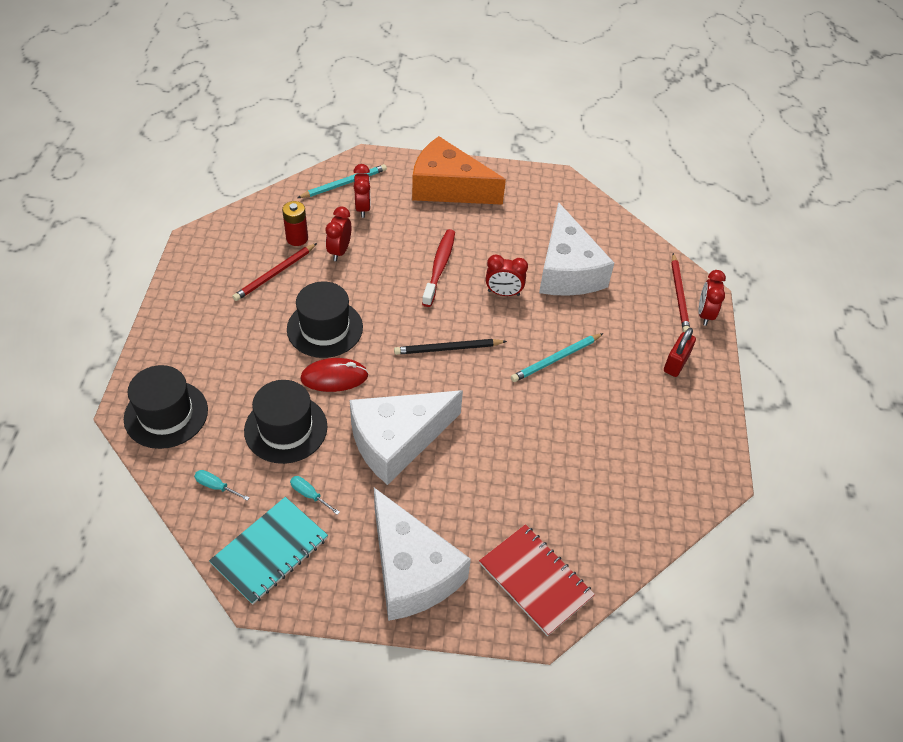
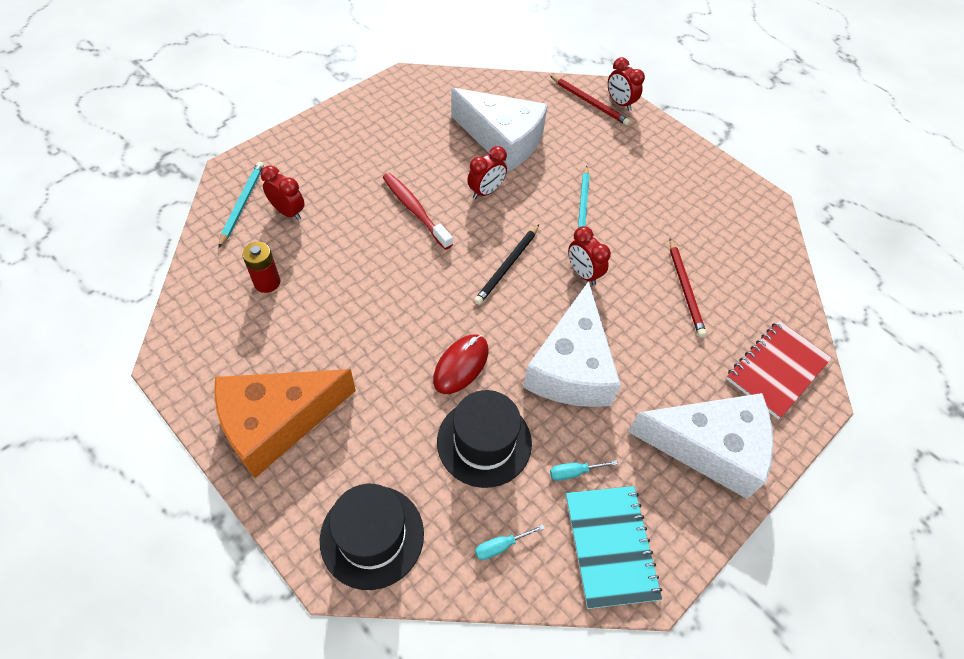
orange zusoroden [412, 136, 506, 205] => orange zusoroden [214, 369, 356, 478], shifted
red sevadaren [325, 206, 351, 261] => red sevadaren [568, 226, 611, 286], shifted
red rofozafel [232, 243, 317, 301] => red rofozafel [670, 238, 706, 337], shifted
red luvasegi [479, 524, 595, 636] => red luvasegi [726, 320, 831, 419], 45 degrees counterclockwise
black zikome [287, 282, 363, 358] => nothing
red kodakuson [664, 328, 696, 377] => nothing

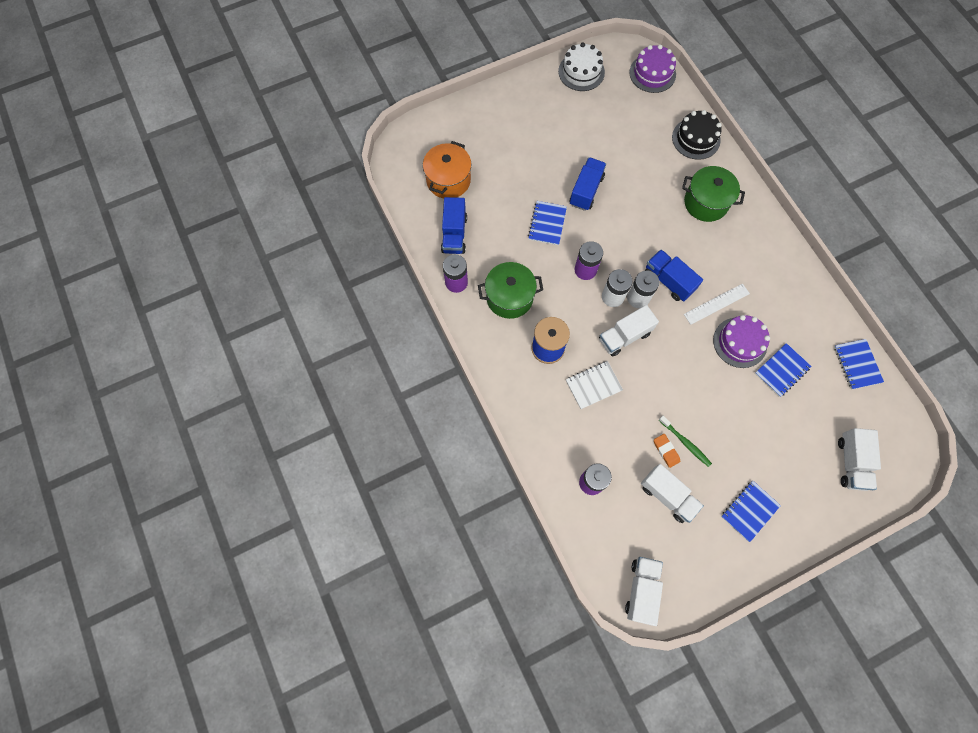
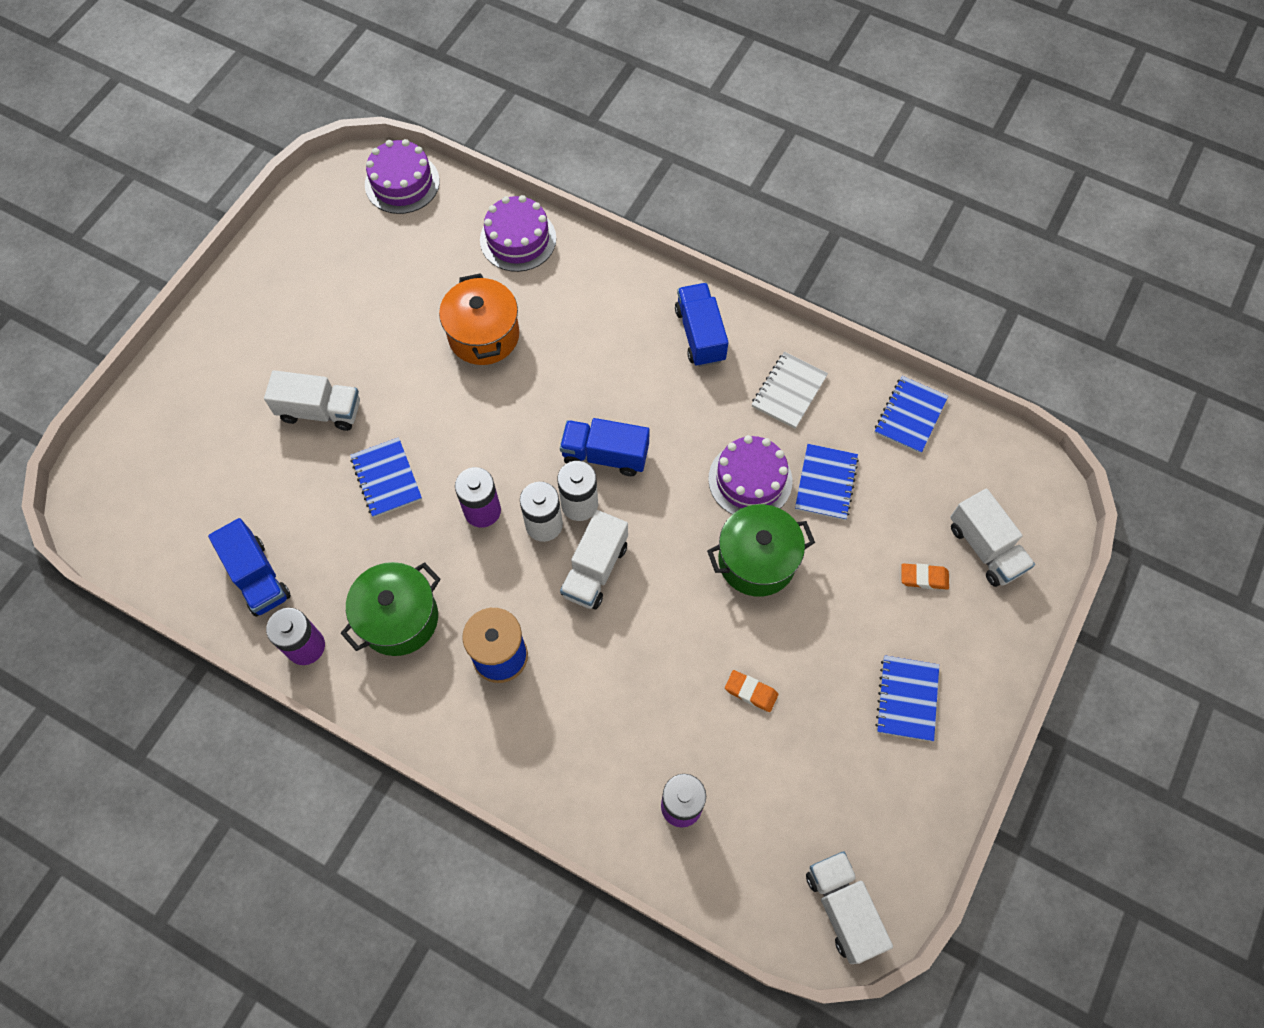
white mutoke [641, 464, 704, 523] => white mutoke [264, 370, 360, 431], shifted
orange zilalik [423, 141, 472, 199] => orange zilalik [439, 273, 519, 365], shifted
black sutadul [672, 110, 722, 160] => purple sutadul [480, 195, 556, 272]
blue mutoke [570, 157, 606, 211] => blue mutoke [675, 283, 728, 367], shifted
green zilalik [682, 166, 745, 222] => green zilalik [707, 504, 815, 597], shifted
white luvasegi [566, 361, 623, 409] => white luvasegi [752, 352, 828, 429], shifted
blue luvasegi [834, 339, 884, 390] => blue luvasegi [875, 376, 948, 454], 75 degrees clockwise
nothing => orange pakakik [901, 563, 949, 589]
white sutadul [558, 43, 605, 91] => nothing
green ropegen [659, 416, 712, 467] => nothing
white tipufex [684, 284, 750, 325] => nothing

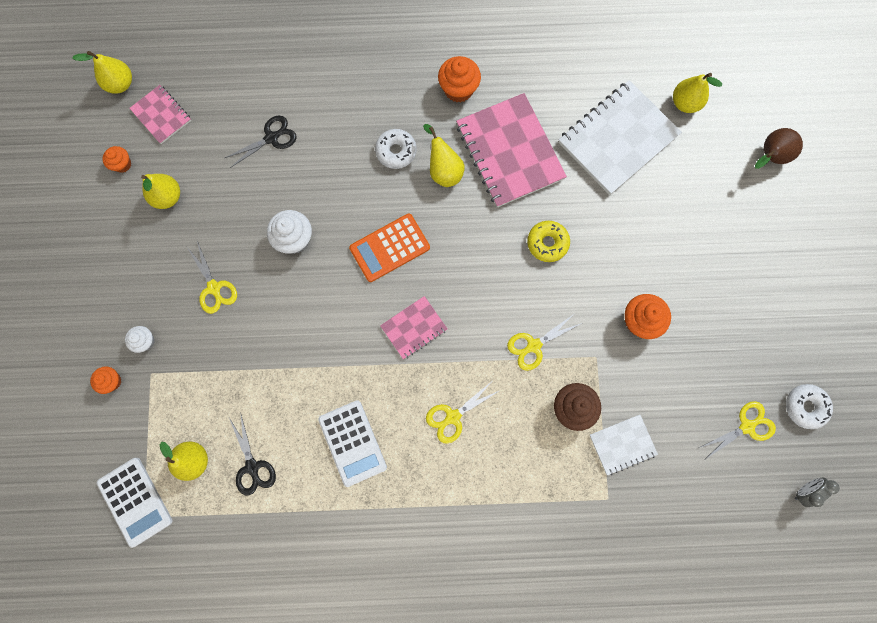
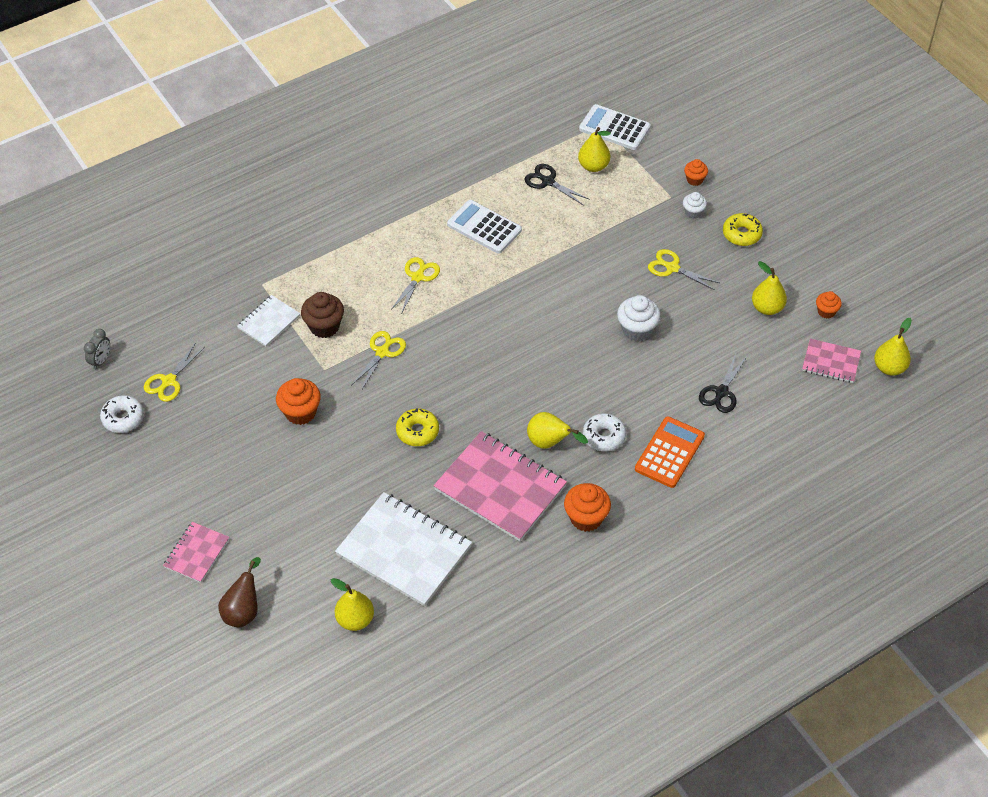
pink luvasegi [380, 296, 447, 359] => pink luvasegi [163, 522, 229, 583], shifted
white luvasegi [558, 80, 682, 195] => white luvasegi [335, 492, 472, 606], 75 degrees counterclockwise
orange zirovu [349, 213, 430, 282] => orange zirovu [635, 416, 705, 488], shifted
nothing => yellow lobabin [723, 213, 763, 246]

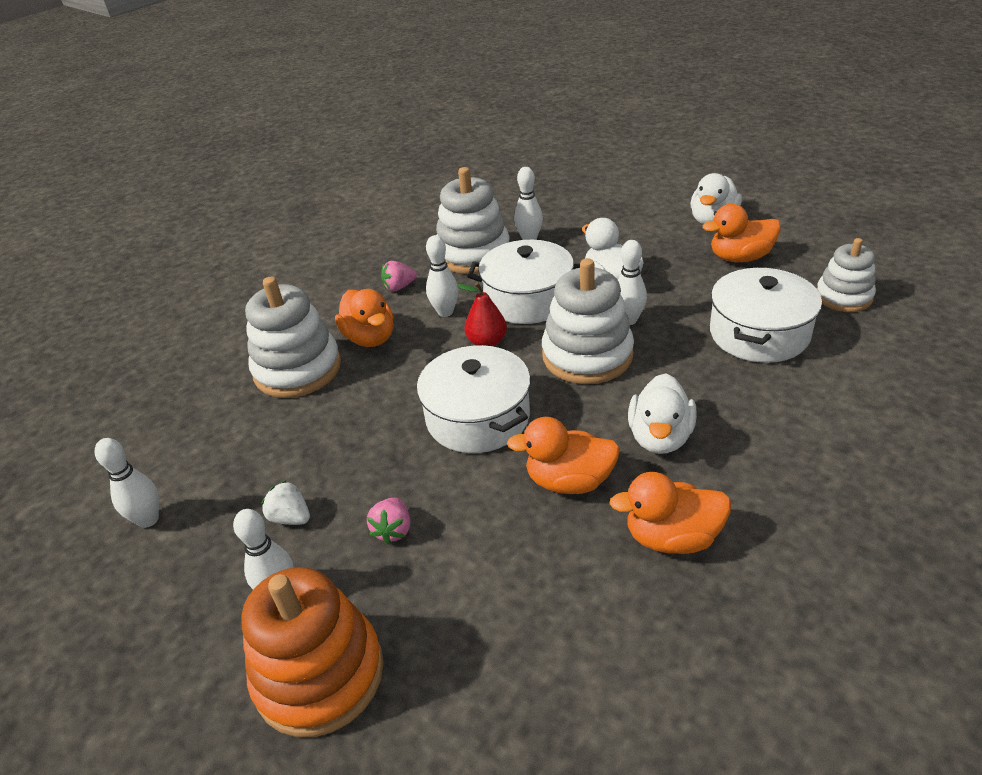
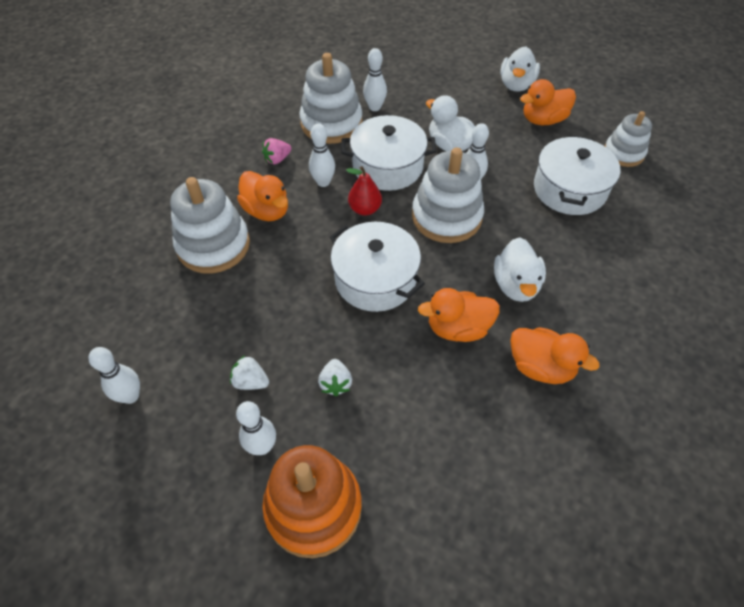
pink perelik [367, 497, 410, 545] => white perelik [318, 359, 352, 396]
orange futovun [609, 472, 731, 554] => orange futovun [510, 327, 599, 384], 135 degrees counterclockwise

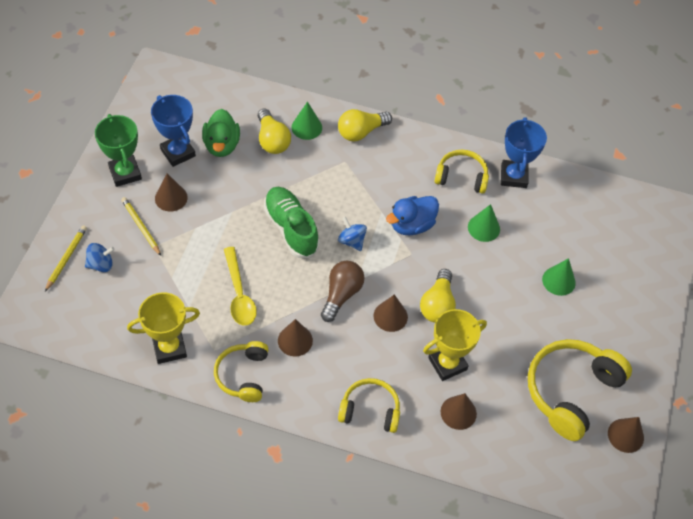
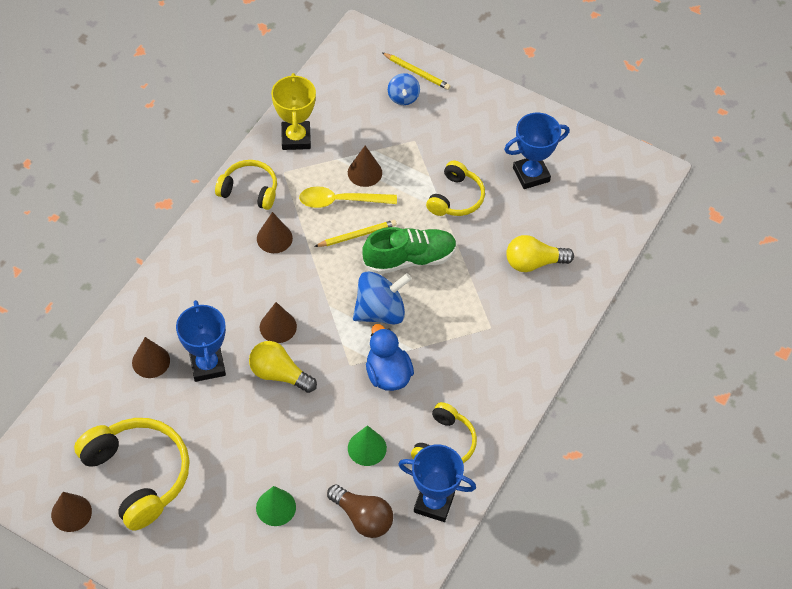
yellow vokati [423, 309, 487, 381] => blue vokati [176, 300, 226, 382]
yellow rofozafel [121, 197, 161, 256] => yellow rofozafel [314, 220, 397, 247], shifted
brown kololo [321, 261, 365, 322] => brown kololo [327, 484, 393, 538], shifted
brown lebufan [155, 173, 188, 212] => brown lebufan [348, 145, 382, 187], shifted
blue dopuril [338, 217, 367, 251] => blue dopuril [353, 271, 412, 325], x1.75
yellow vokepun [338, 378, 400, 433] => yellow vokepun [426, 160, 485, 216], shifted
green vokati [95, 114, 142, 187] => nothing
green futovun [202, 109, 240, 157] => nothing
green lebufan [292, 102, 322, 140] => nothing
yellow kololo [338, 109, 392, 141] => nothing

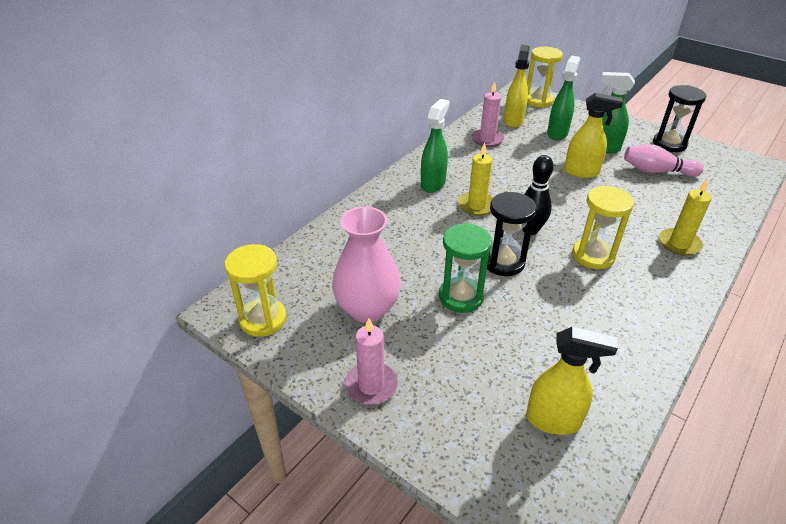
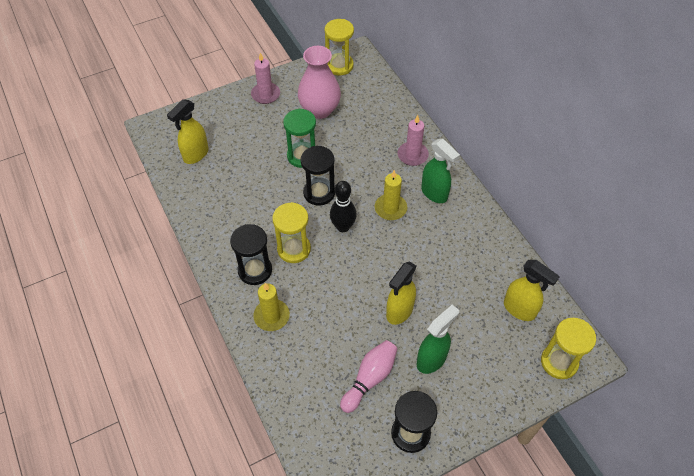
nothing => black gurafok [230, 224, 272, 285]
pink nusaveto [472, 82, 504, 147] => pink nusaveto [397, 115, 429, 166], shifted
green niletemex [547, 56, 580, 141] => nothing

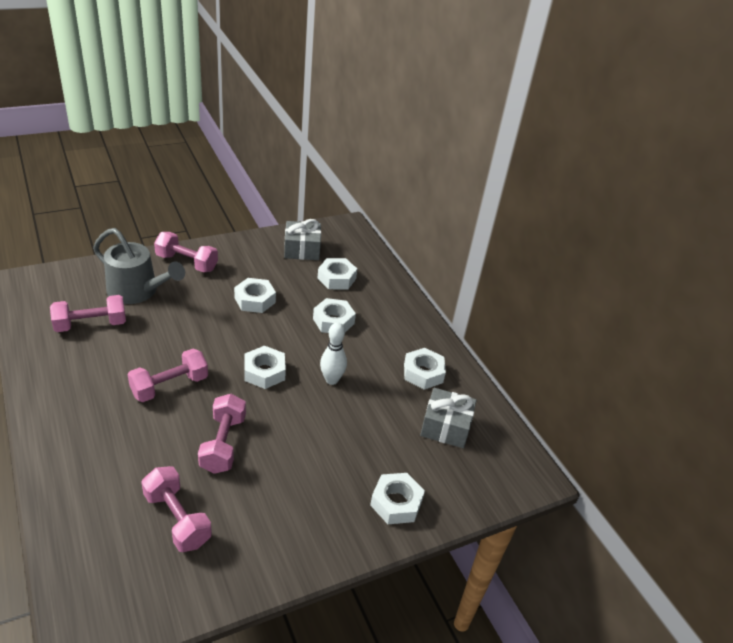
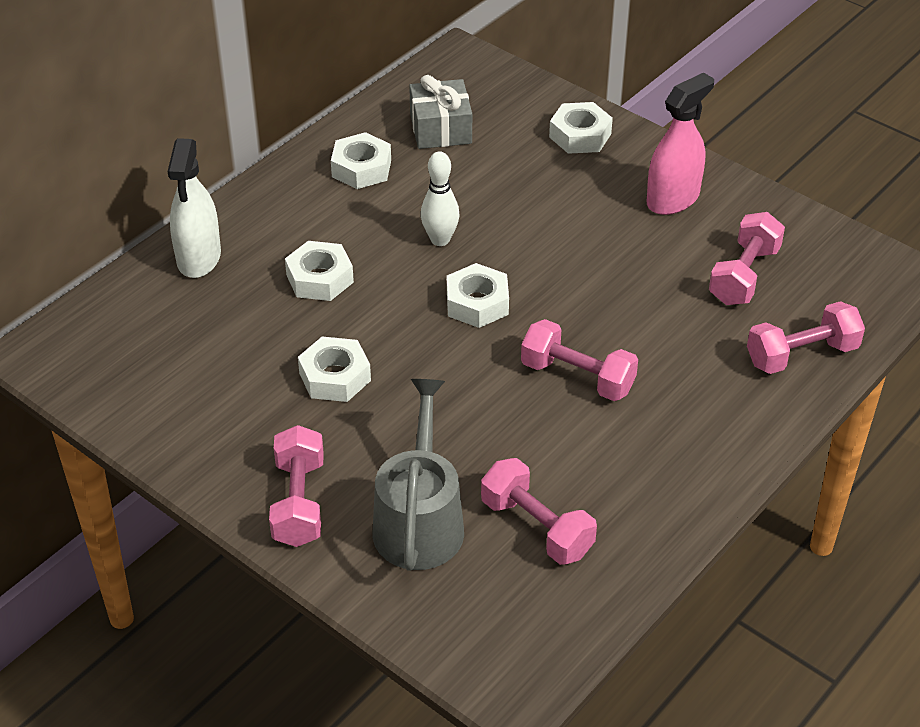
nothing => white niletemex [168, 138, 221, 278]
nothing => pink niletemex [647, 73, 714, 215]
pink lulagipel [198, 394, 246, 474] => pink lulagipel [747, 301, 865, 374], shifted
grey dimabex [284, 219, 321, 260] => nothing
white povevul [317, 258, 357, 289] => nothing

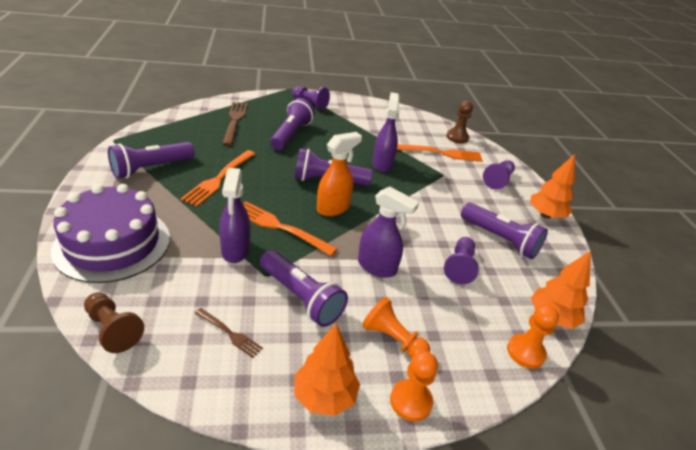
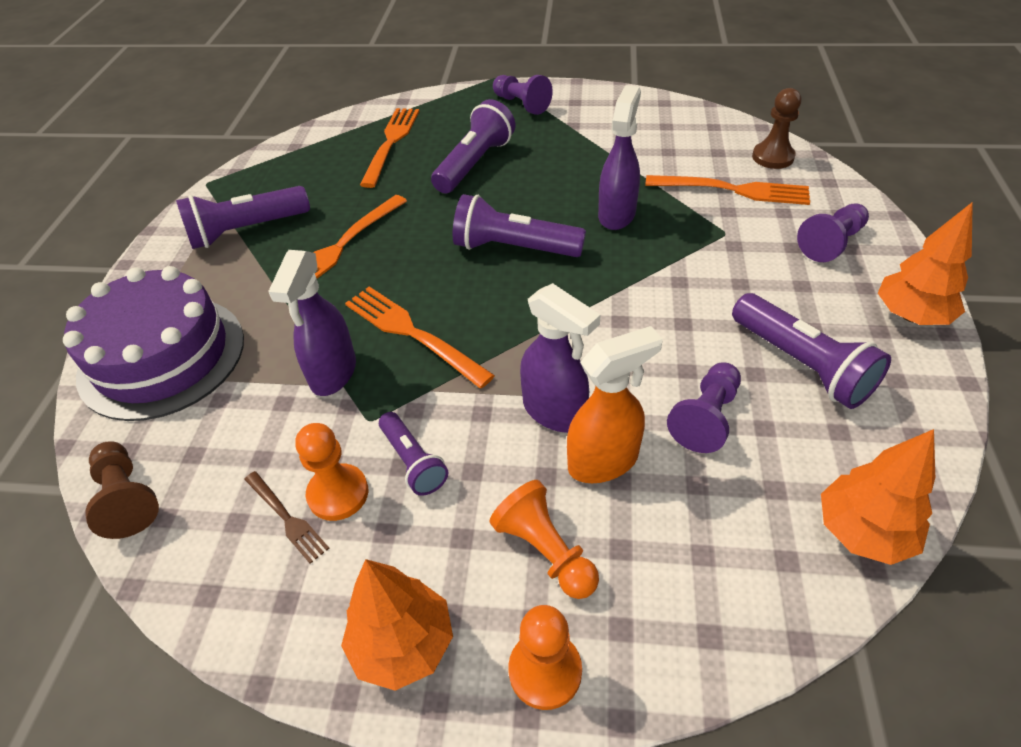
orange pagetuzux [507, 305, 559, 369] => orange pagetuzux [295, 423, 368, 521], shifted
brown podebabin [222, 102, 248, 146] => orange podebabin [360, 108, 419, 188]
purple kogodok [260, 250, 348, 327] => purple kogodok [379, 412, 448, 496], x0.60
orange niletemex [317, 132, 362, 216] => orange niletemex [567, 326, 663, 483], shifted

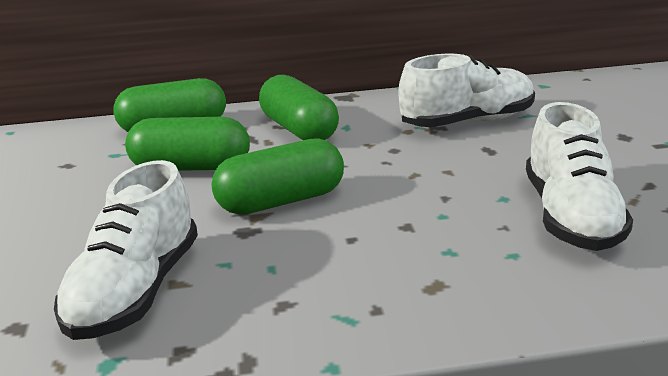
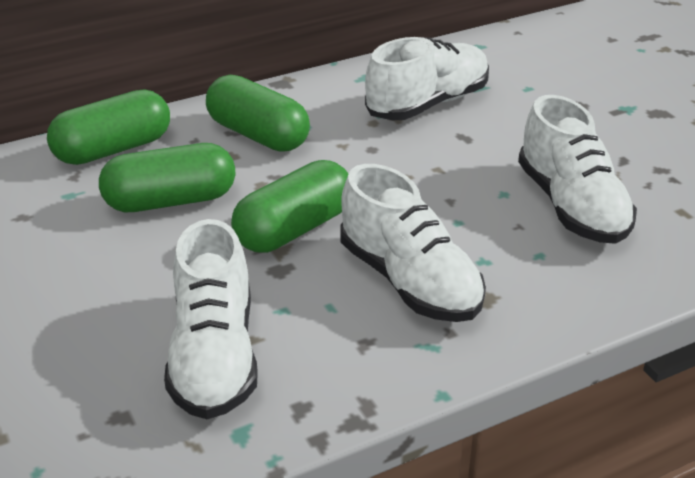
nothing => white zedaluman [340, 164, 486, 322]

